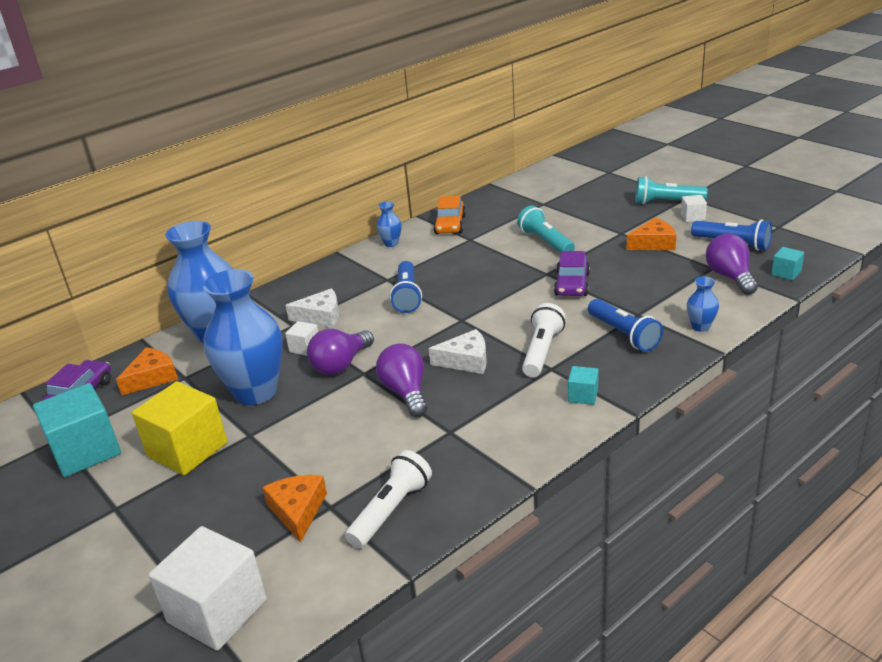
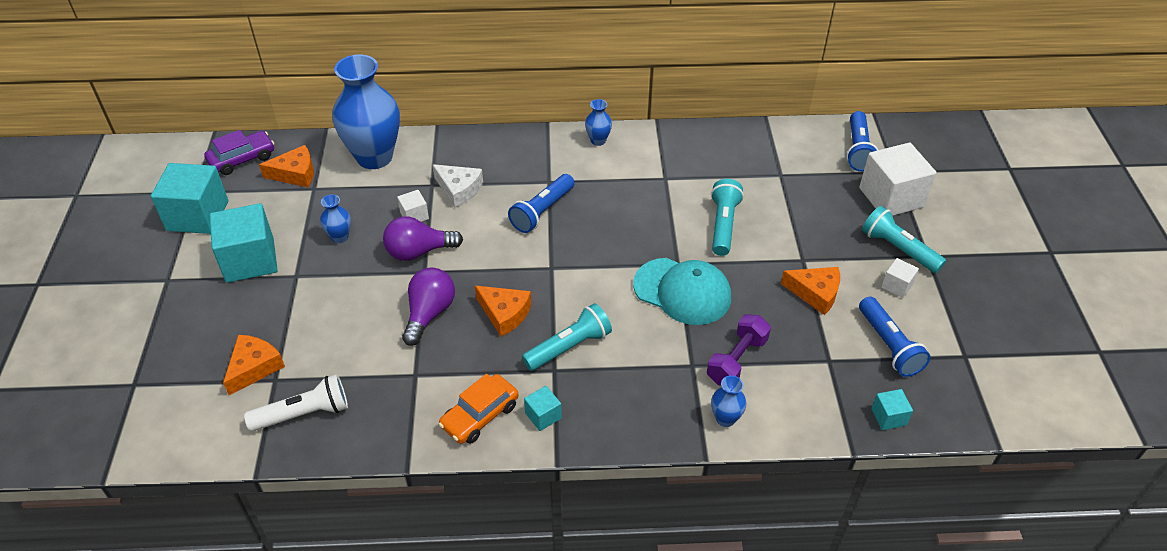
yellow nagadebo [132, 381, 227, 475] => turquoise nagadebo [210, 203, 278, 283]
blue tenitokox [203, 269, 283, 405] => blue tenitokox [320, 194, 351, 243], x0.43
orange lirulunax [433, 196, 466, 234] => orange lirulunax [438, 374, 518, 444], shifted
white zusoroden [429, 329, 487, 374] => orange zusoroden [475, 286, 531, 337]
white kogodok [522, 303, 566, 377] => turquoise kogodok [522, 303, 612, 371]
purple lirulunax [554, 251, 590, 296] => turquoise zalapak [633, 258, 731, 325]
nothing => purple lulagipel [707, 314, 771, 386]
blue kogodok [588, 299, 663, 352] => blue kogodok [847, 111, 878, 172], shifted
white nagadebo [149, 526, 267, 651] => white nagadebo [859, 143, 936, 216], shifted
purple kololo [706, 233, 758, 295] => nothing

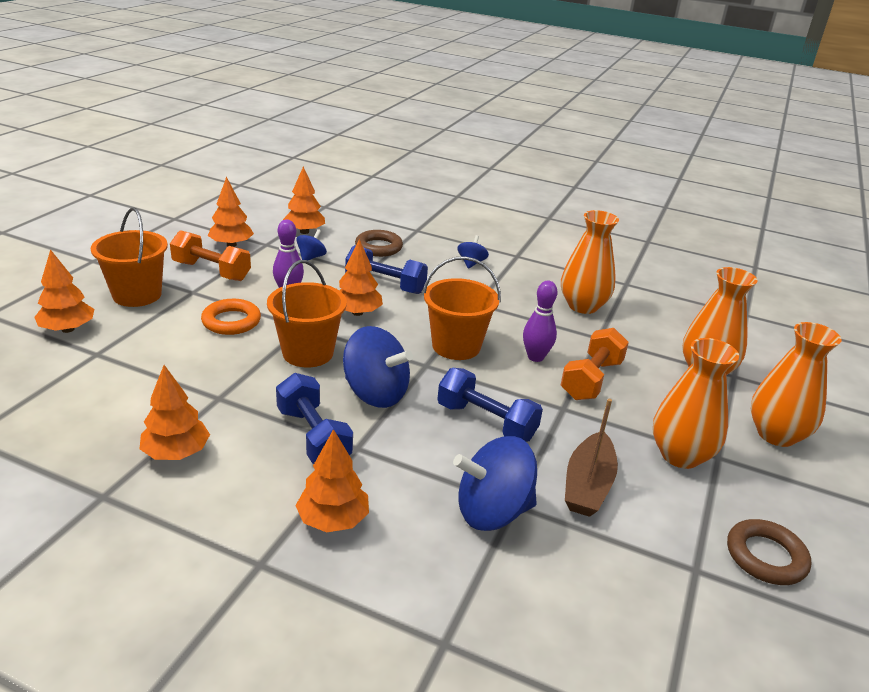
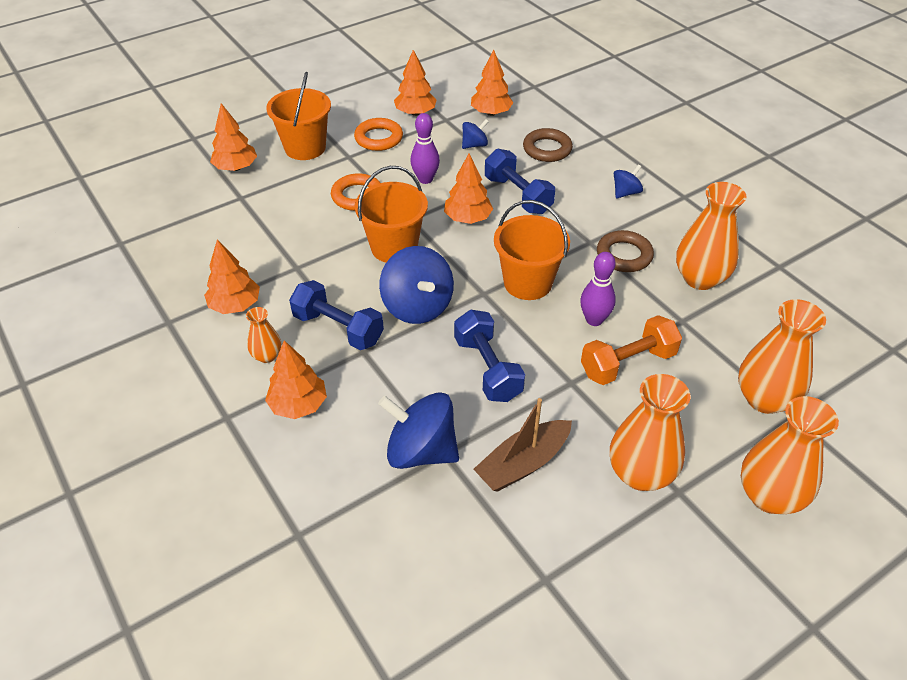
nothing => orange tenitokox [246, 307, 281, 363]
blue lulagipel [276, 373, 353, 464] => blue lulagipel [289, 280, 384, 350], 60 degrees counterclockwise
orange lulagipel [170, 230, 251, 281] => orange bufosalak [354, 118, 403, 151]
brown bufosalak [727, 519, 811, 585] => brown bufosalak [597, 230, 654, 272], shifted

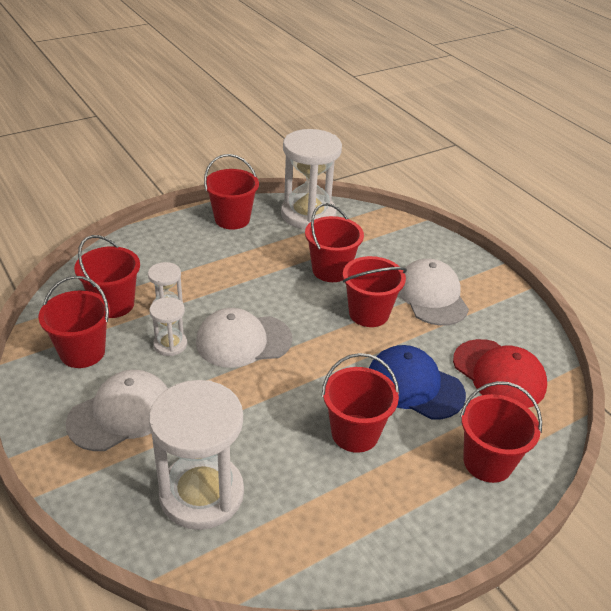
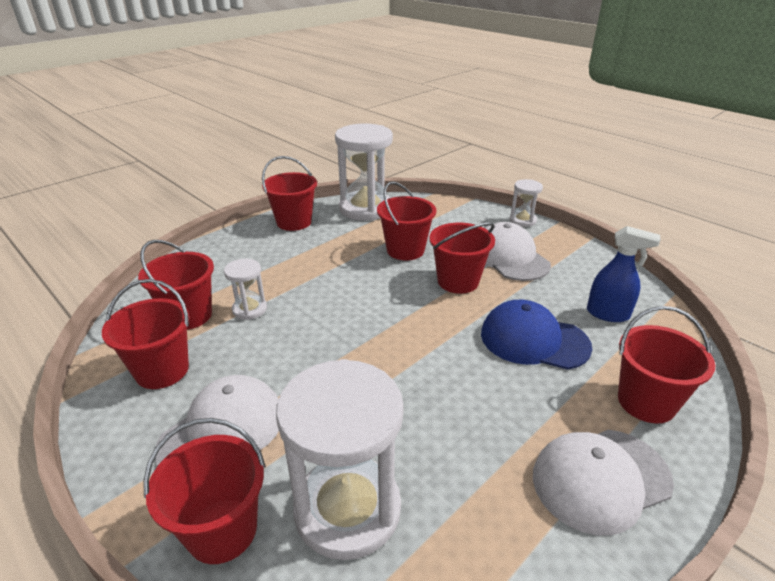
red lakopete [321, 353, 399, 453] => red lakopete [143, 418, 266, 564], shifted
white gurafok [149, 297, 187, 356] => white gurafok [510, 179, 543, 227], shifted
white zalapak [196, 308, 292, 368] => white zalapak [533, 430, 674, 536], shifted
red zalapak [453, 339, 547, 408] => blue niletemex [587, 226, 661, 322]

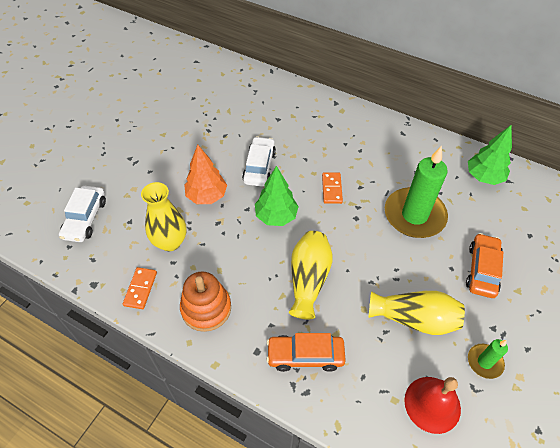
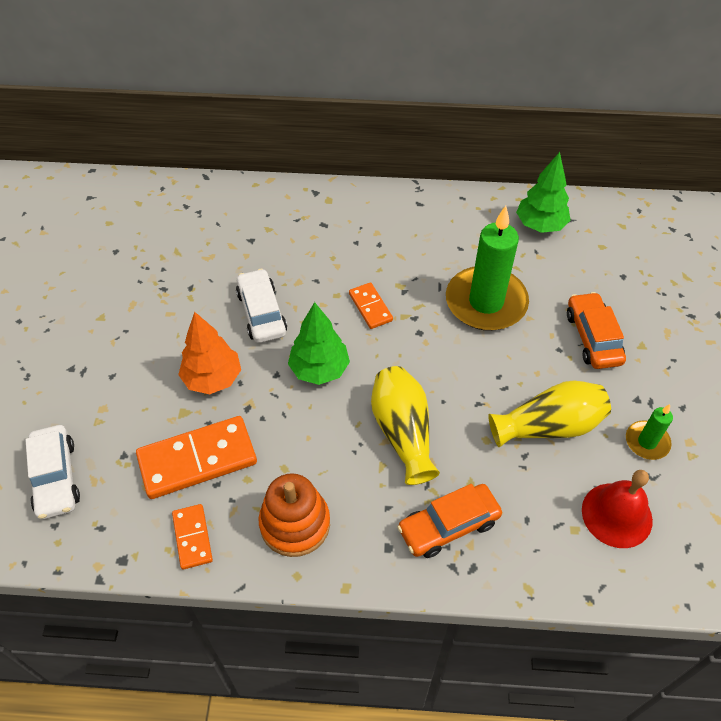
yellow tenitokox [141, 182, 186, 251] => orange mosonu [136, 416, 257, 499]

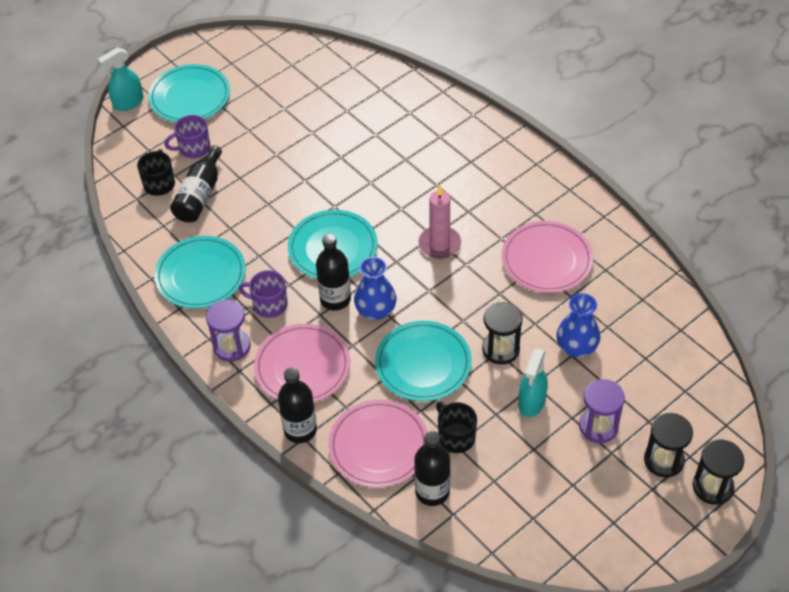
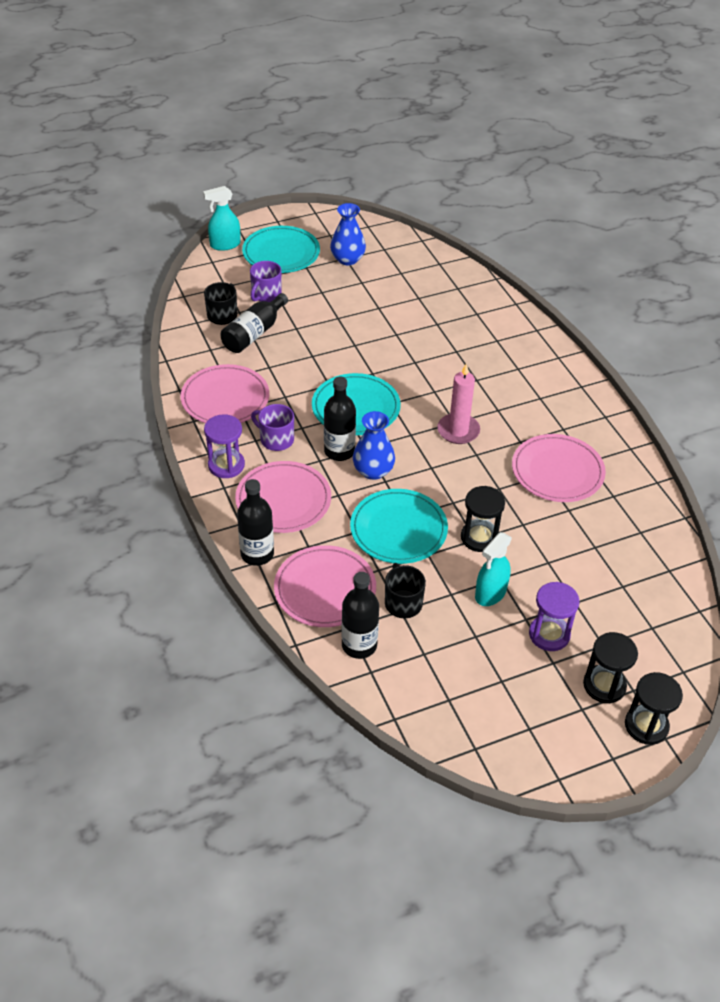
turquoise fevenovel [154, 236, 246, 309] => pink fevenovel [180, 364, 269, 423]
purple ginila [164, 115, 210, 158] => purple ginila [250, 261, 282, 302], 60 degrees counterclockwise
blue tenitokox [556, 293, 600, 357] => blue tenitokox [330, 203, 366, 266], shifted

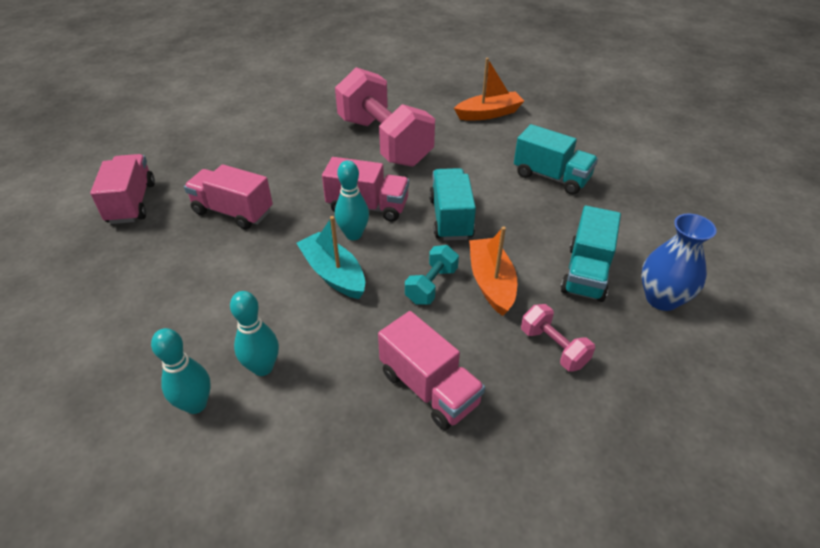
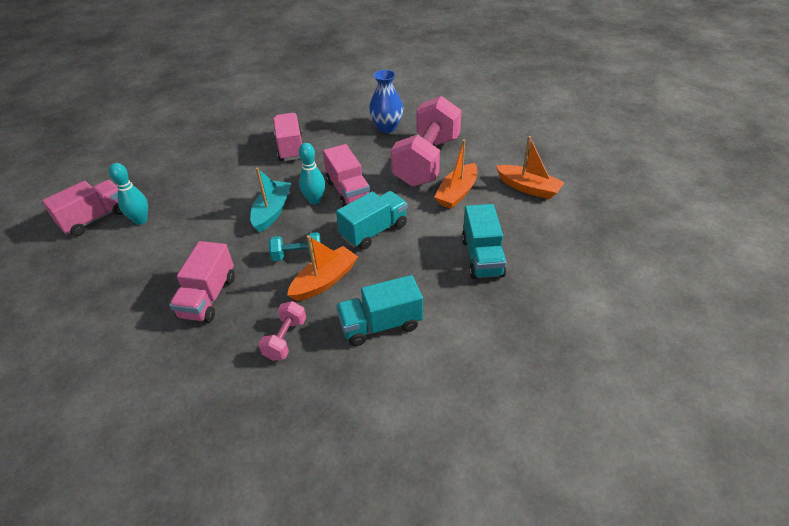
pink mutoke [90, 154, 155, 224] => pink mutoke [42, 180, 123, 236], shifted
blue tenitokox [641, 214, 717, 311] => blue tenitokox [369, 70, 403, 133], shifted
nothing => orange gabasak [434, 139, 477, 209]
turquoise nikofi [230, 291, 279, 376] => nothing

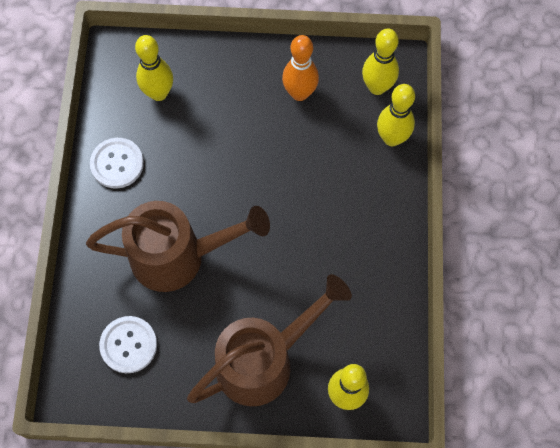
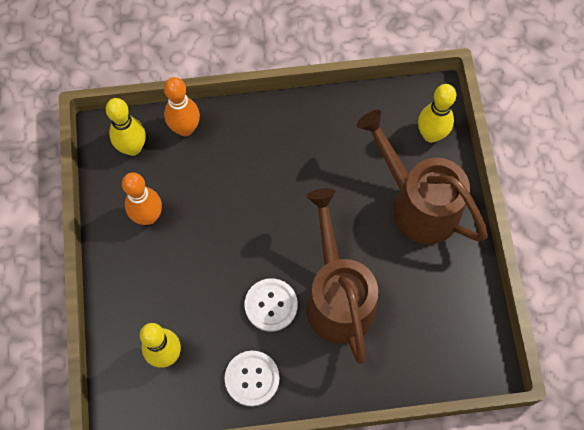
yellow nikofi [377, 84, 415, 146] => orange nikofi [164, 77, 200, 136]
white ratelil [99, 316, 157, 373] => white ratelil [245, 278, 298, 332], shifted

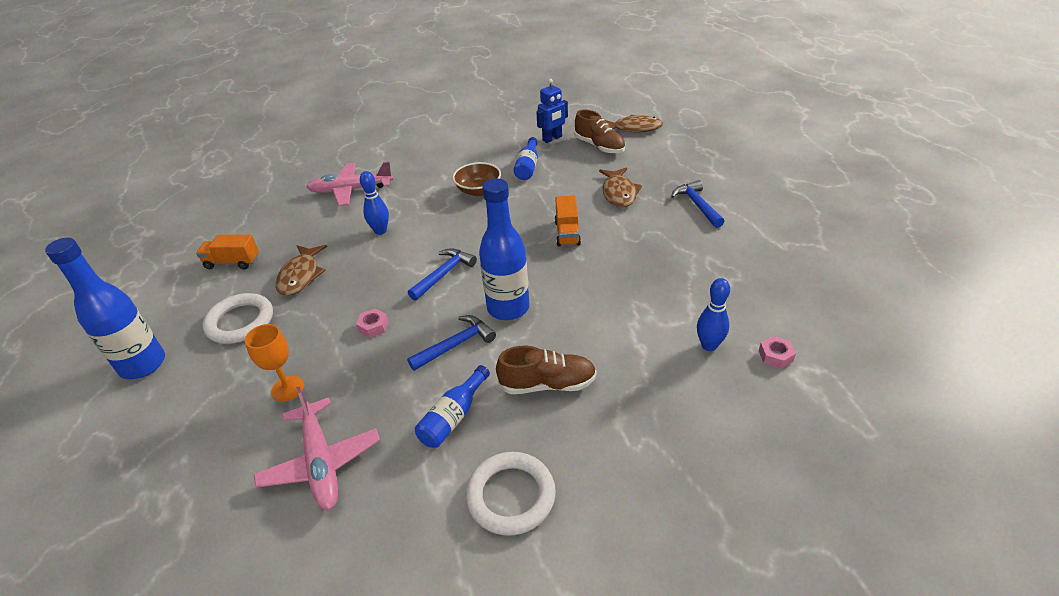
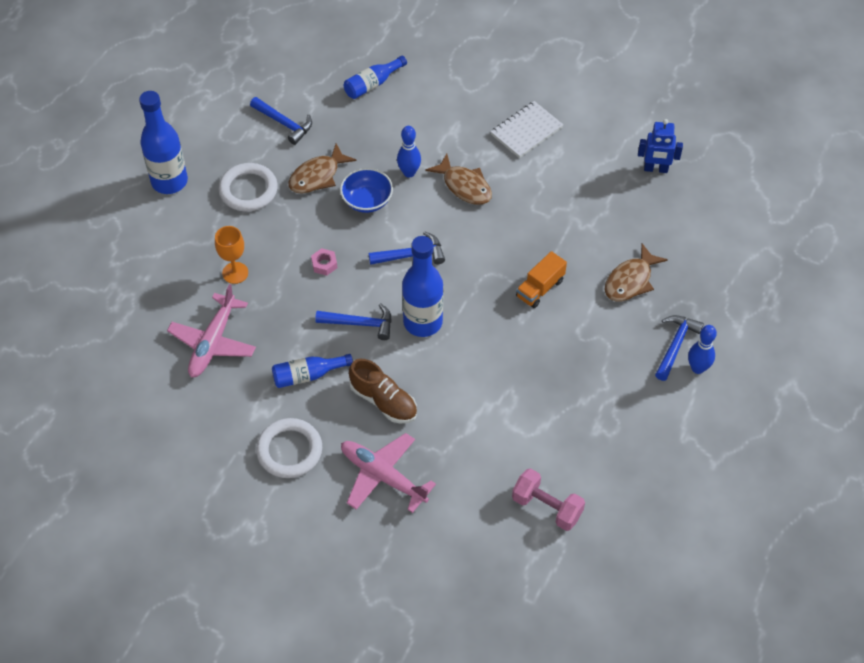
orange mutoke [196, 235, 259, 269] => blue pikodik [250, 97, 312, 145]
nothing => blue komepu [340, 168, 393, 213]
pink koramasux [306, 162, 393, 206] => pink koramasux [341, 433, 436, 513], shifted
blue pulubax [514, 137, 538, 180] => blue pulubax [344, 56, 407, 99], shifted
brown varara [605, 115, 663, 132] => brown varara [425, 154, 492, 205], shifted
nothing => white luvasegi [491, 101, 563, 158]
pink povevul [759, 336, 796, 369] => pink lulagipel [512, 468, 585, 531]
blue nikofi [697, 278, 730, 351] => blue nikofi [688, 325, 717, 374], shifted
brown komepu [452, 162, 501, 196] => nothing
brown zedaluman [574, 109, 625, 154] => nothing

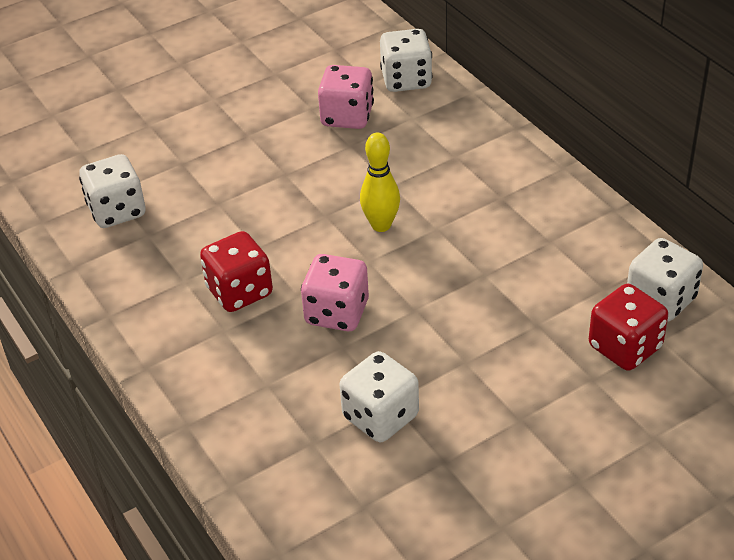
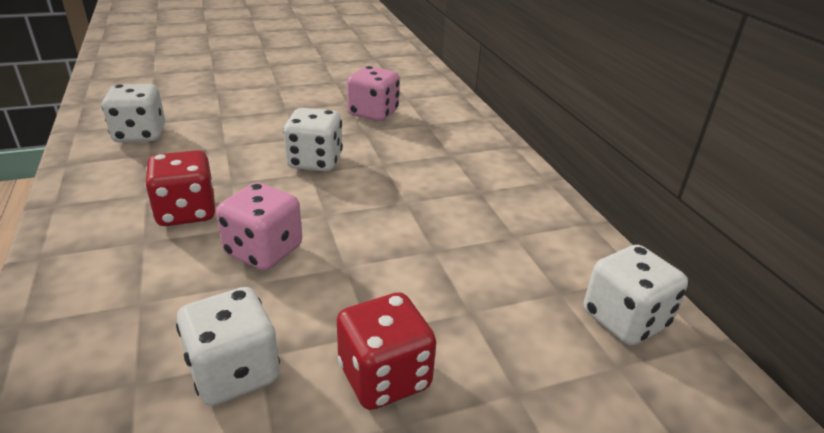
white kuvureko [380, 29, 433, 92] => white kuvureko [283, 108, 343, 171], shifted
red kuvureko [589, 284, 668, 371] => red kuvureko [337, 293, 436, 410], shifted
yellow nikofi [360, 133, 400, 232] => nothing

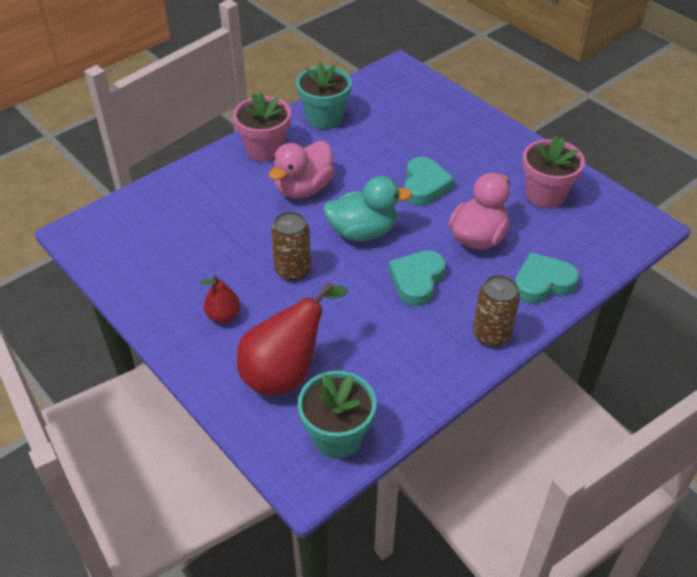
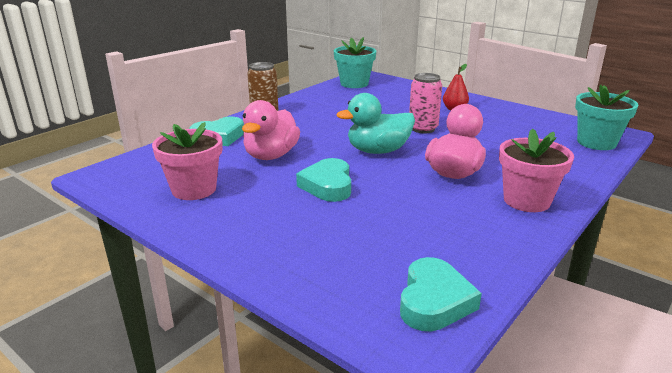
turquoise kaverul [389, 250, 446, 306] => turquoise kaverul [400, 257, 482, 332], shifted
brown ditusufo [271, 211, 311, 281] => pink ditusufo [409, 73, 442, 133]
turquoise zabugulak [296, 61, 352, 129] => turquoise zabugulak [575, 85, 639, 150], shifted
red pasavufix [237, 282, 348, 396] => nothing

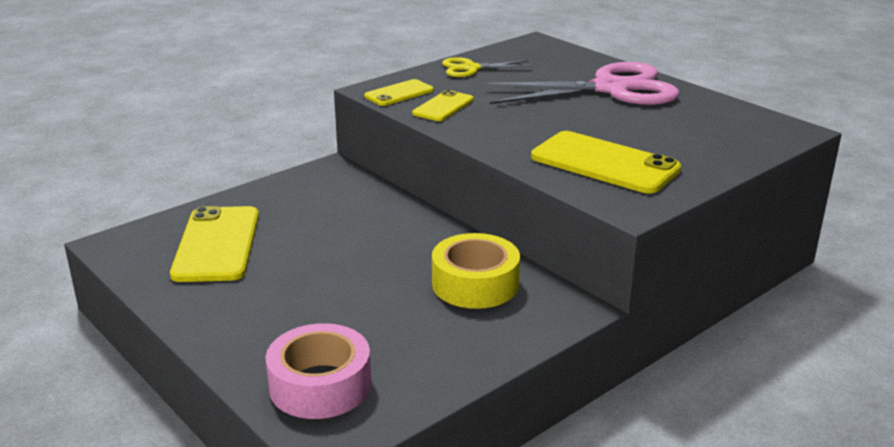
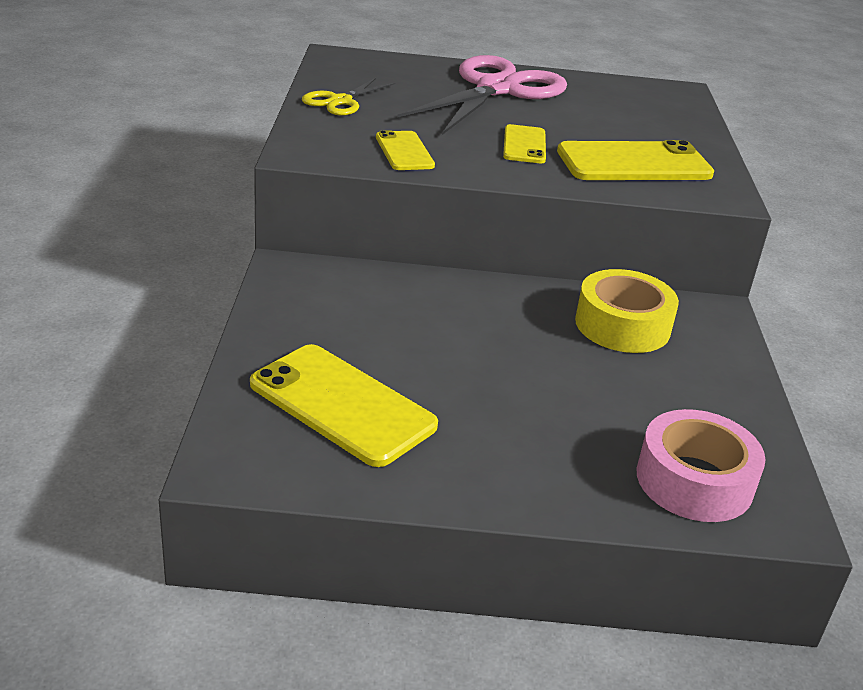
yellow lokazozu [364, 79, 434, 106] => yellow lokazozu [503, 124, 546, 163], shifted

